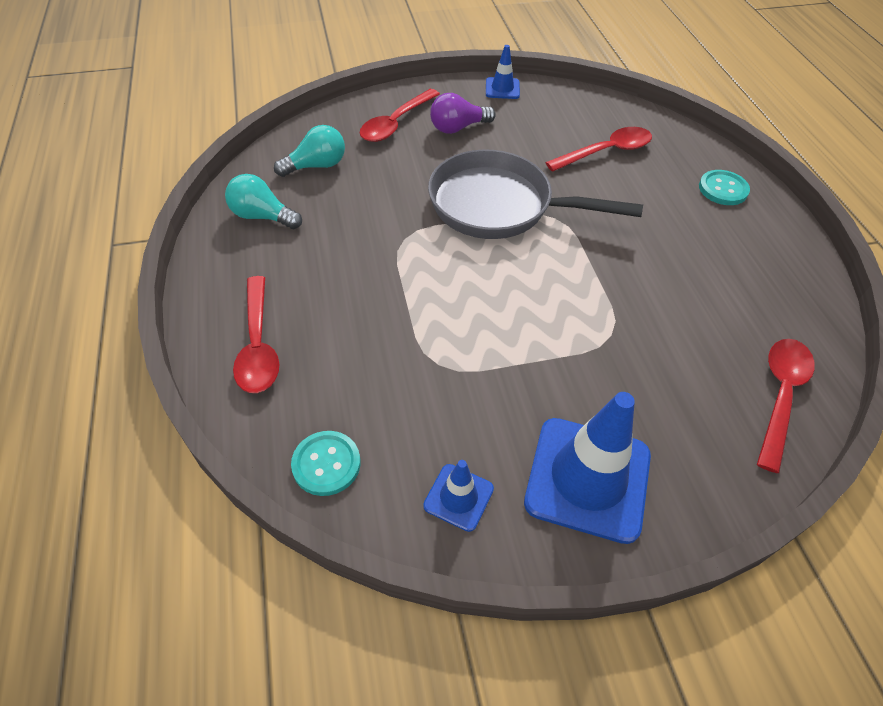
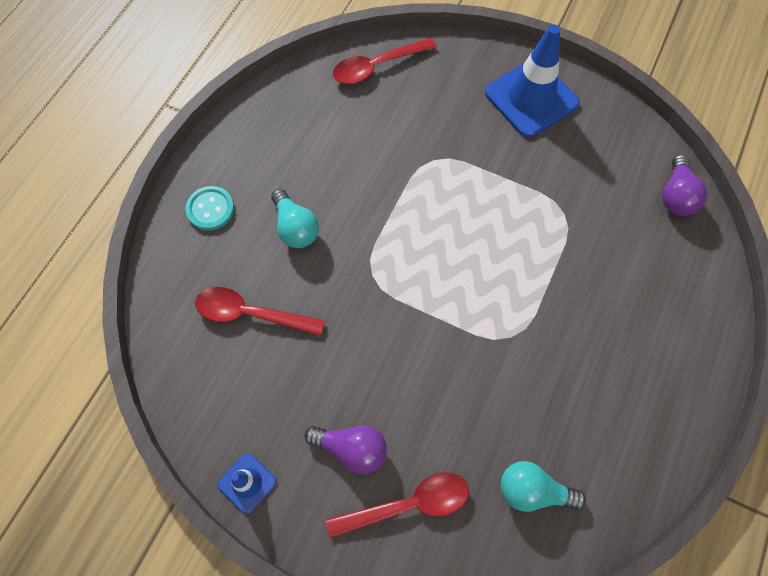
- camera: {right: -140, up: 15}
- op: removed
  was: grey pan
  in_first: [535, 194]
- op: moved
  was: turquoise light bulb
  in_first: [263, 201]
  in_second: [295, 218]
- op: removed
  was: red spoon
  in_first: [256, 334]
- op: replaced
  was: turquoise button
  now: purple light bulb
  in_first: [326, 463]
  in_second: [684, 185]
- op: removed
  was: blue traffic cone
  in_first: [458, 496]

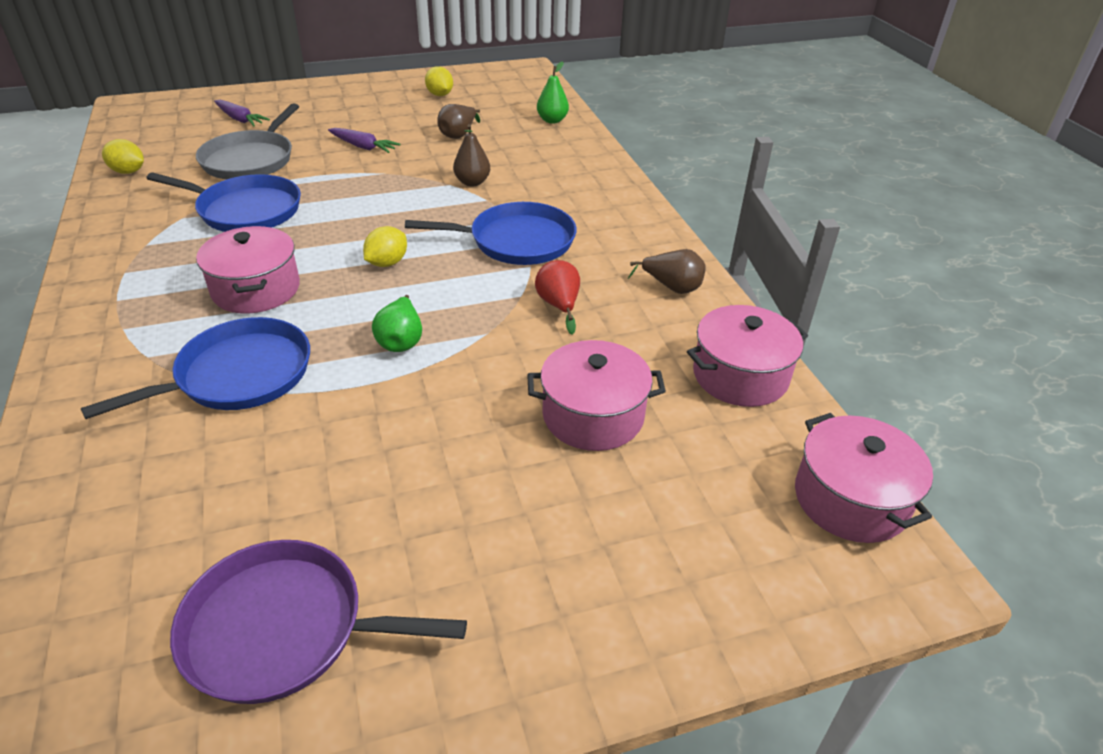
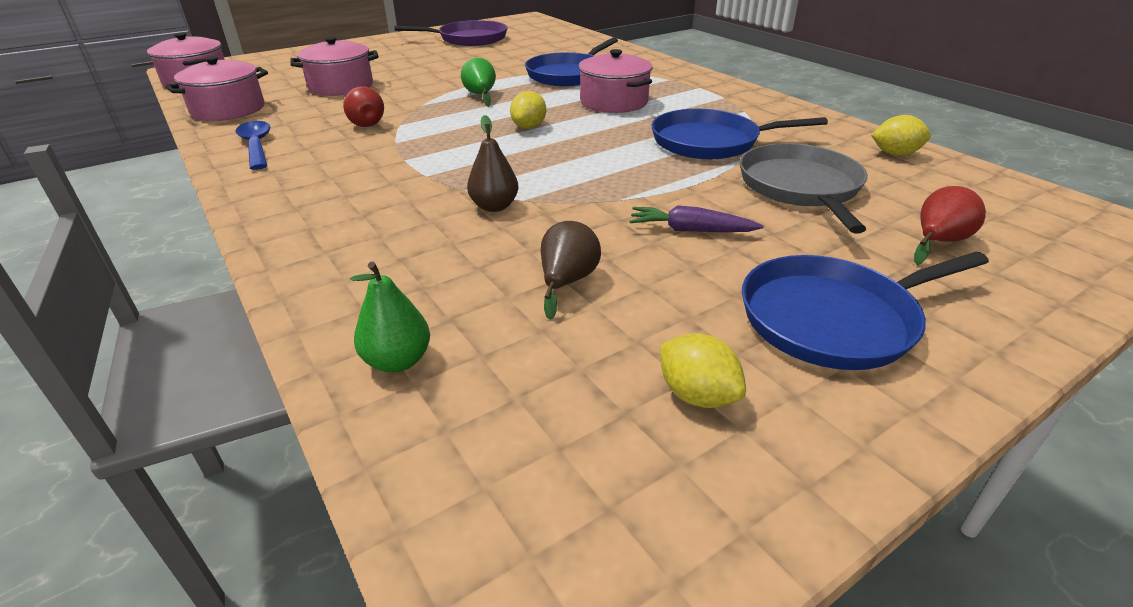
- camera: {right: 165, up: -5}
- op: replaced
  was: purple carrot
  now: red pear
  in_first: [242, 113]
  in_second: [950, 225]
- op: moved
  was: blue pan
  in_first: [491, 233]
  in_second: [865, 311]
- op: replaced
  was: brown pear
  now: blue spoon
  in_first: [667, 271]
  in_second: [253, 145]

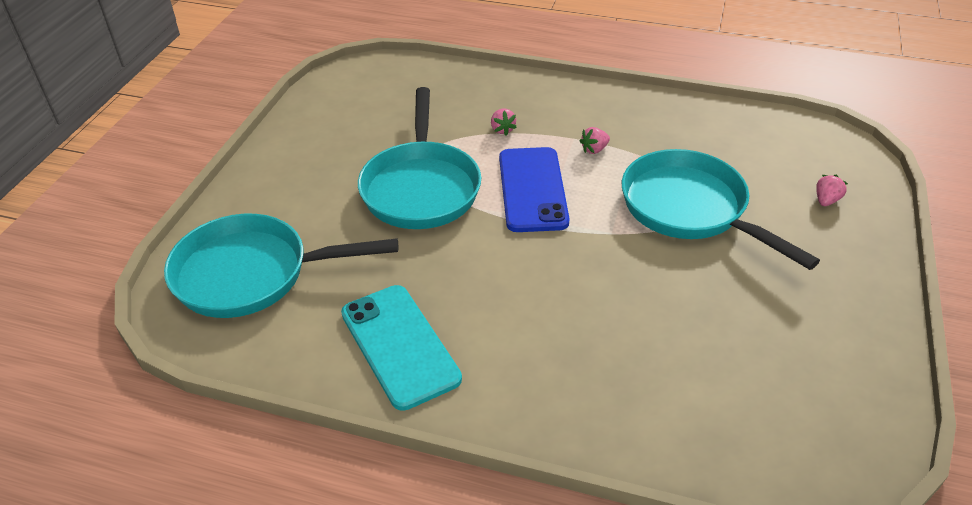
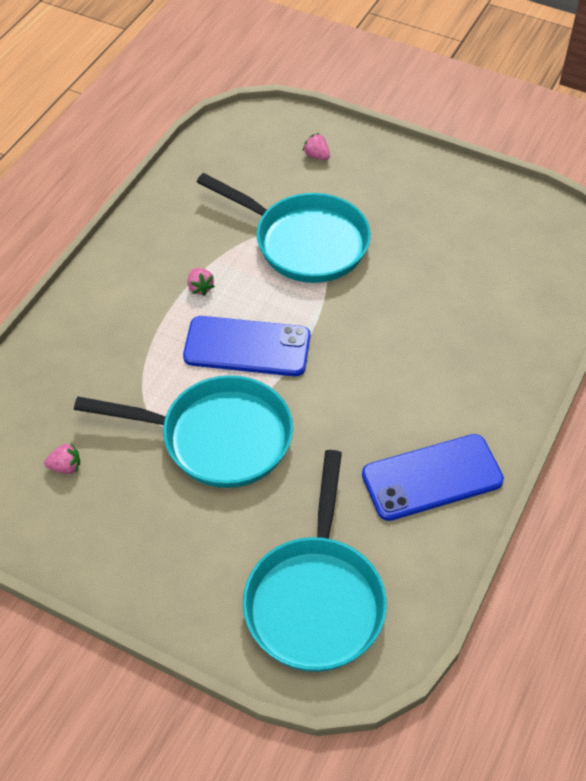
- camera: {right: -80, up: 10}
- op: moved
  was: pink strawberry
  in_first: [504, 122]
  in_second: [62, 458]
- op: turned
  was: turquoise pan
  in_first: [721, 209]
  in_second: [284, 228]
  clockwise: -120
- op: recoloured
  was: turquoise phone
  now: blue phone
  in_first: [401, 348]
  in_second: [433, 477]

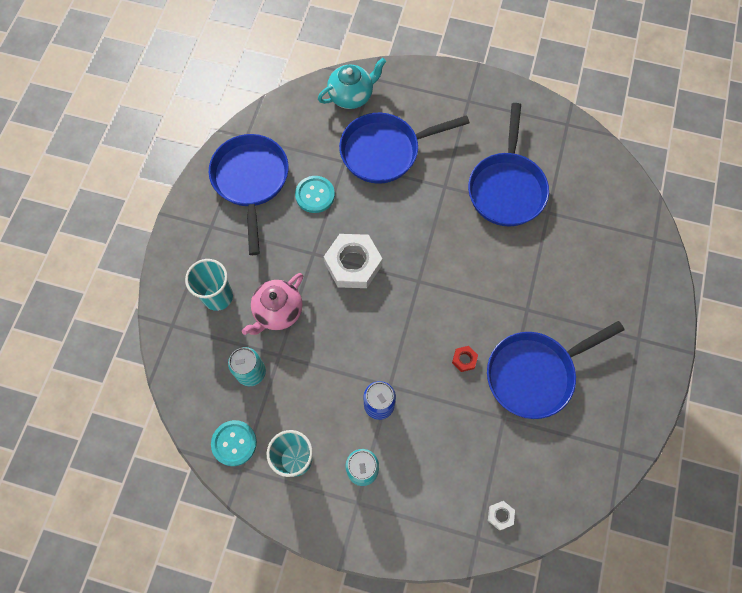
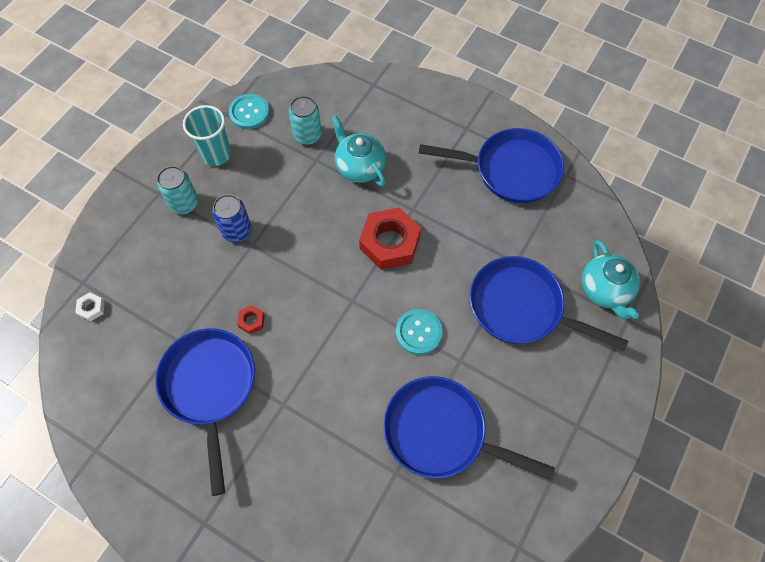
- camera: {right: 105, up: -5}
- op: turned
  was: blue pan
  in_first: [404, 148]
  in_second: [549, 303]
  clockwise: -60
- op: moved
  was: turquoise button
  in_first: [315, 194]
  in_second: [419, 332]
- op: recoloured
  was: white nut
  now: red nut
  in_first: [353, 261]
  in_second: [390, 239]
- op: removed
  was: turquoise cup
  in_first: [209, 285]
- op: recoloured
  was: pink teapot
  now: turquoise teapot
  in_first: [272, 304]
  in_second: [359, 151]

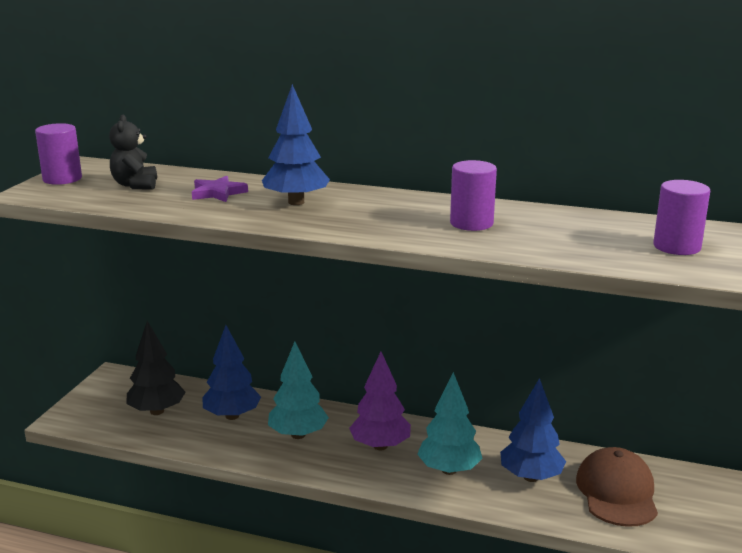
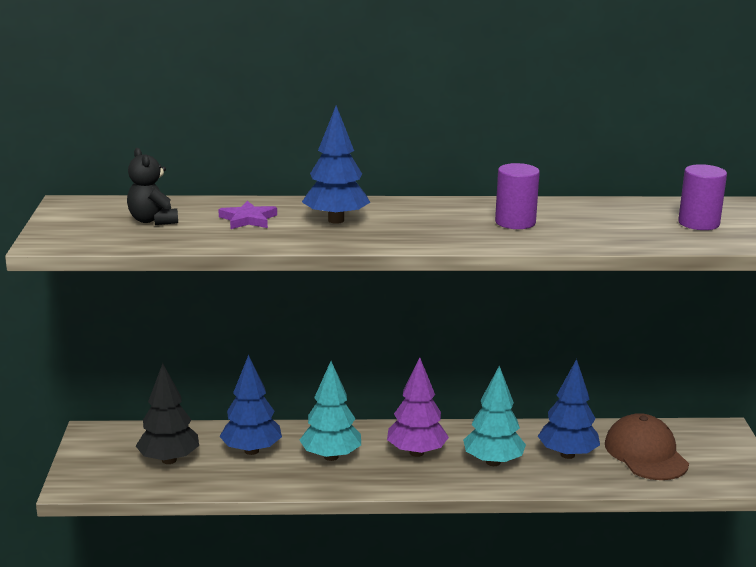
- camera: {right: -20, up: 0}
- op: removed
  was: purple cylinder
  in_first: [58, 154]

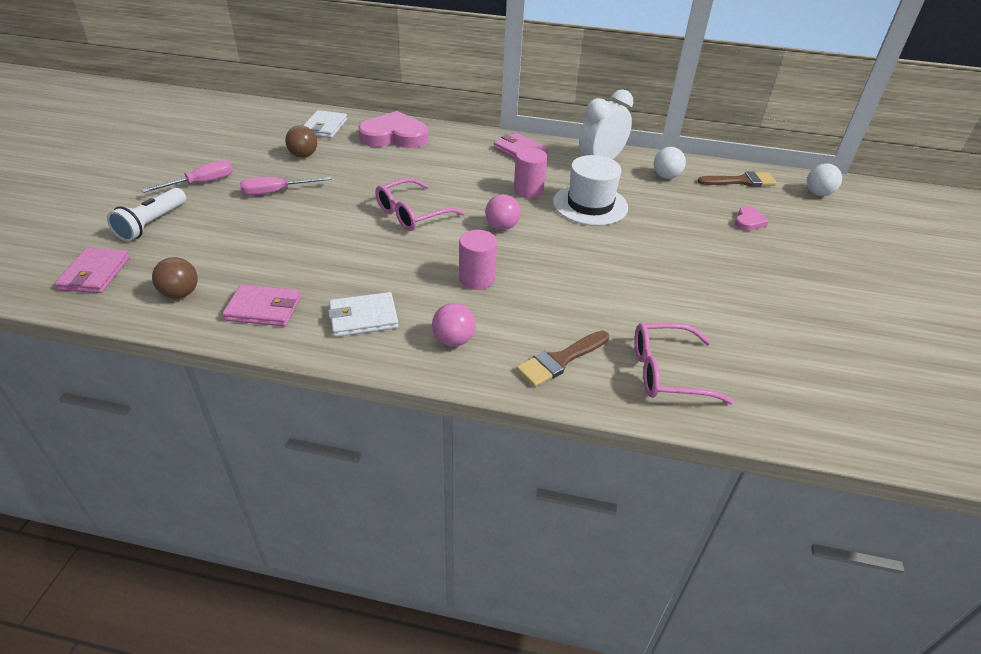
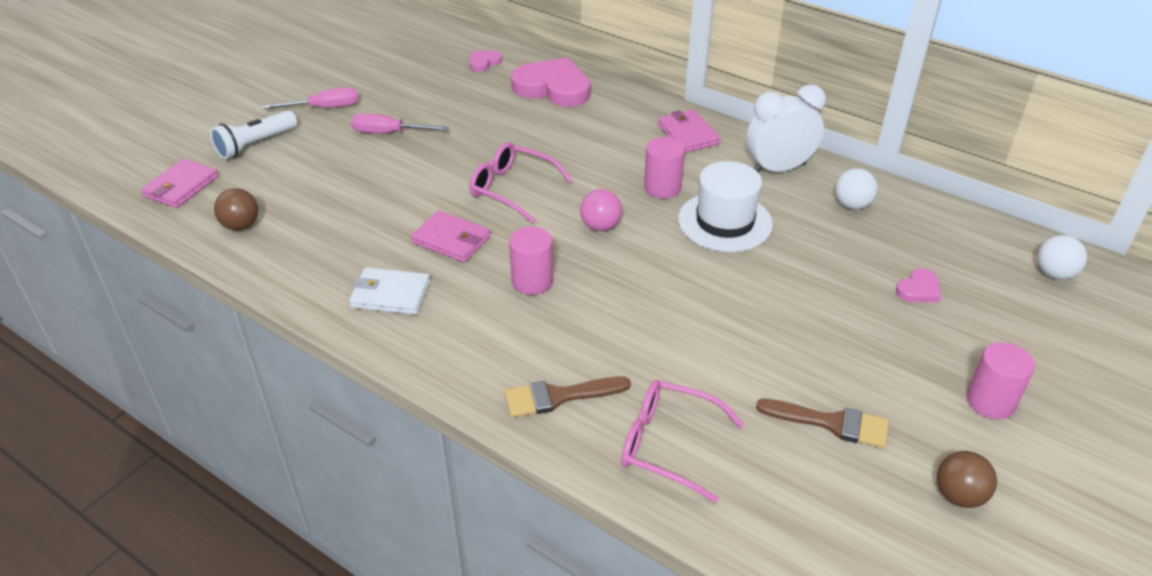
- camera: {right: 25, up: 0}
- op: replaced
  was: white wallet
  now: pink heart
  in_first: [325, 124]
  in_second: [485, 61]
- op: moved
  was: brown ball
  in_first: [301, 141]
  in_second: [967, 479]
- op: moved
  was: brown brush
  in_first: [737, 179]
  in_second: [822, 423]
- op: turned
  was: pink glasses
  in_first: [420, 204]
  in_second: [521, 182]
  clockwise: 45
- op: moved
  was: pink wallet
  in_first: [261, 305]
  in_second: [450, 236]
- op: removed
  was: pink ball
  in_first: [454, 325]
- op: added
  now: pink cylinder
  in_second: [1000, 381]

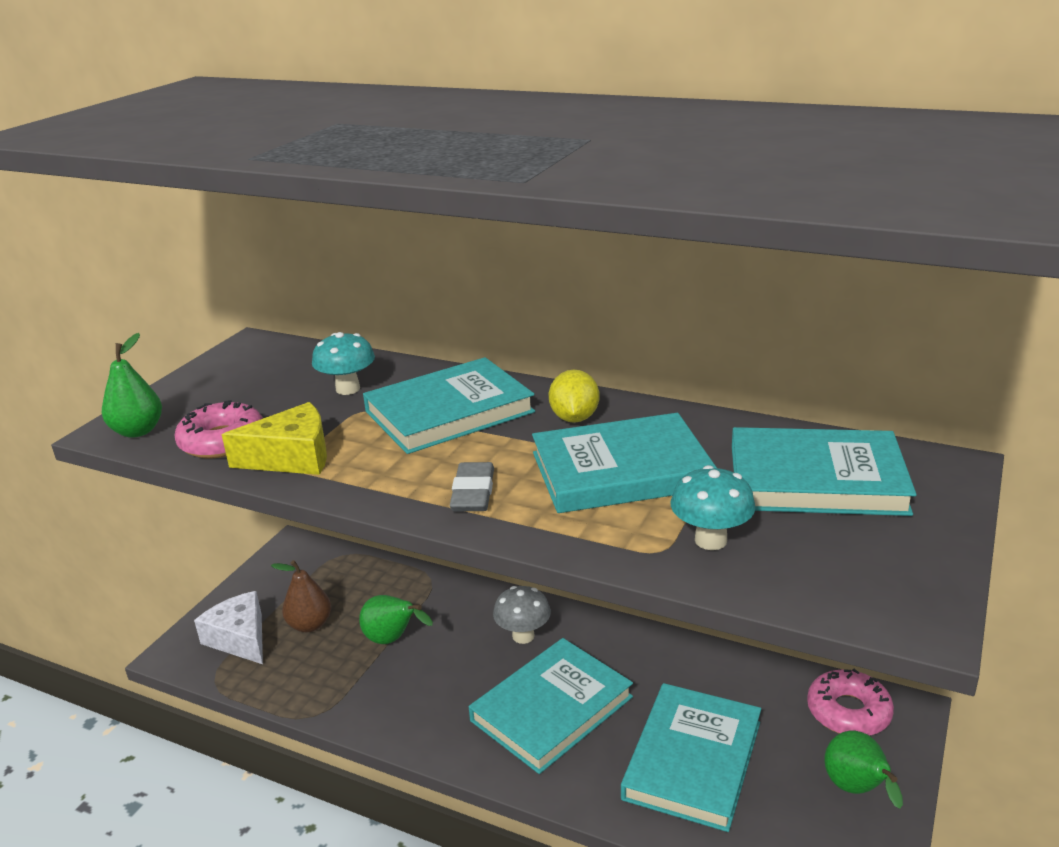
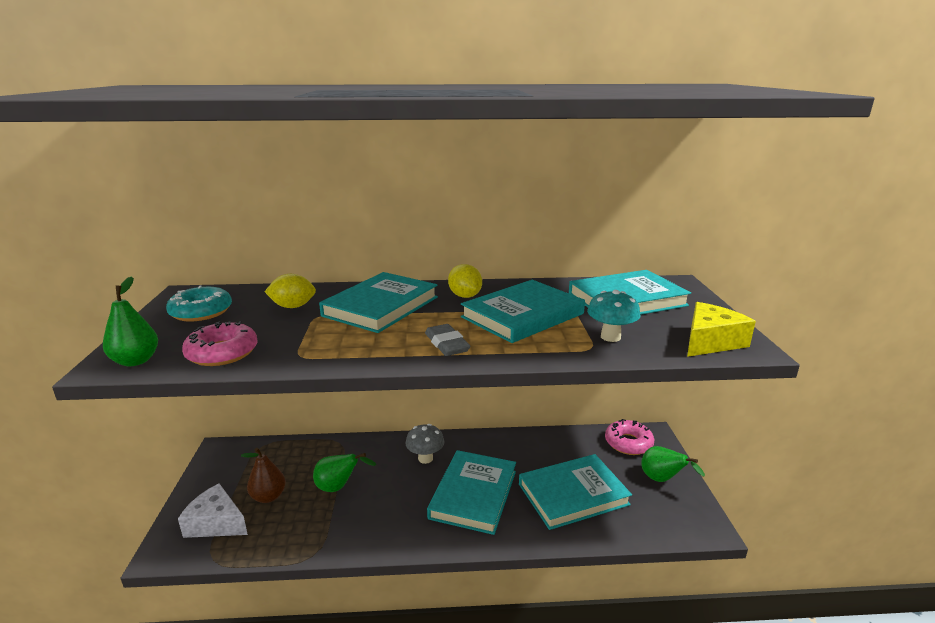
- camera: {right: -30, up: -5}
- op: replaced
  was: turquoise mushroom
  now: yellow lemon
  in_first: [343, 363]
  in_second: [290, 291]
- op: moved
  was: yellow cheese
  in_first: [274, 438]
  in_second: [721, 329]
- op: turned
  was: turquoise book
  in_first: [691, 757]
  in_second: [575, 492]
  clockwise: 75
- op: added
  now: turquoise donut
  in_second: [199, 304]

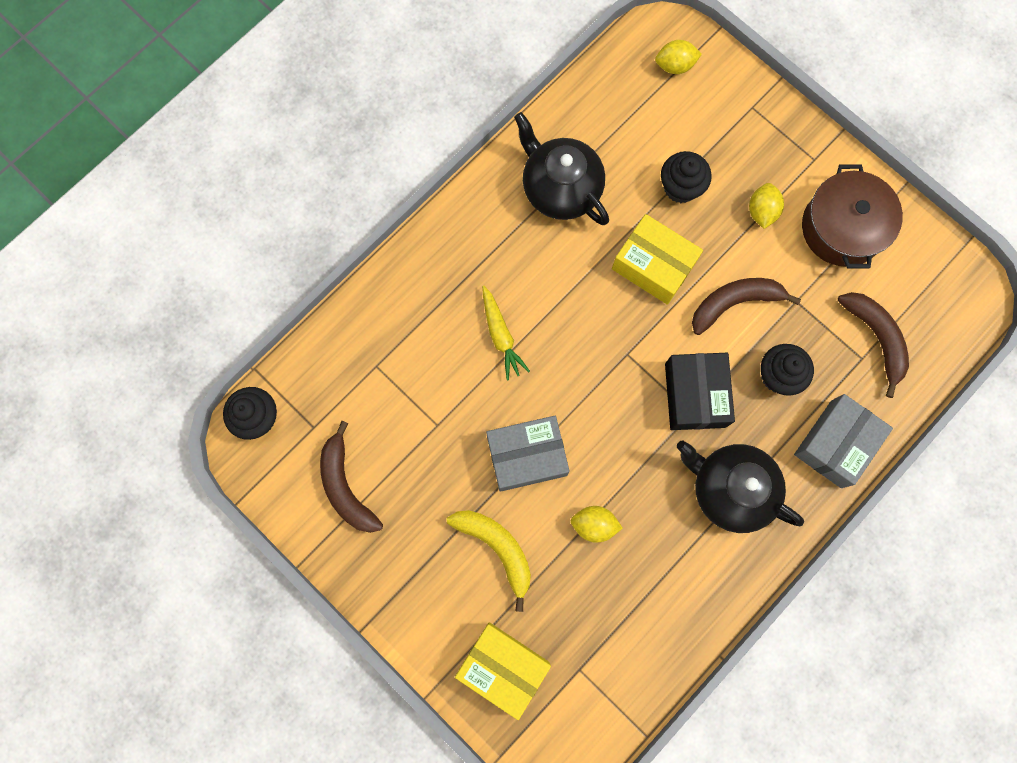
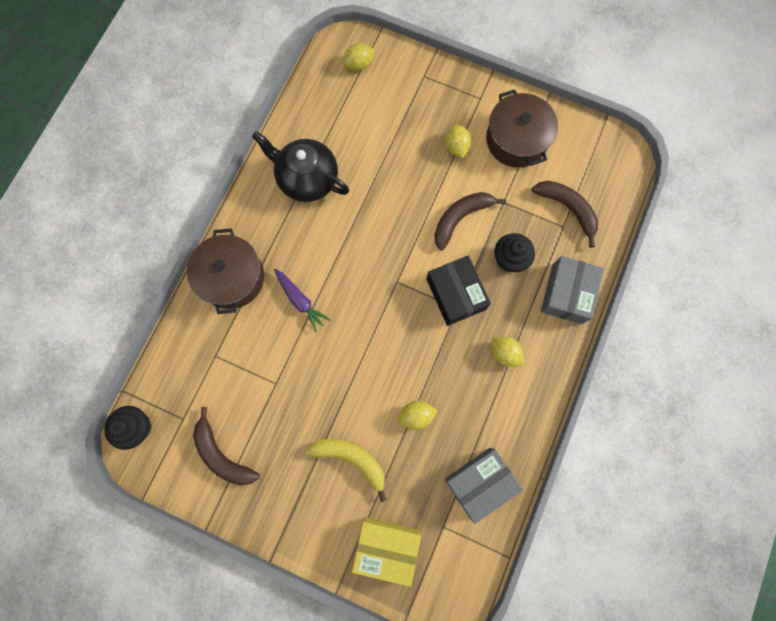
- camera: {right: -20, up: 0}
- op: removed
  was: black cupcake
  in_first: [686, 177]
- op: removed
  was: yellow box
  in_first: [657, 259]
- op: recoloured
  was: yellow carrot
  now: purple carrot
  in_first: [506, 332]
  in_second: [302, 300]
- op: moved
  was: grey box
  in_first: [528, 454]
  in_second: [484, 486]
- op: replaced
  was: black teapot
  now: yellow lemon
  in_first: [740, 487]
  in_second: [508, 352]
- op: added
  now: brown pot
  in_second: [225, 271]

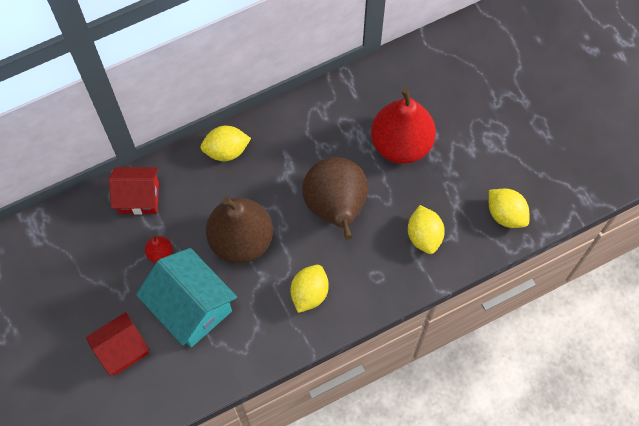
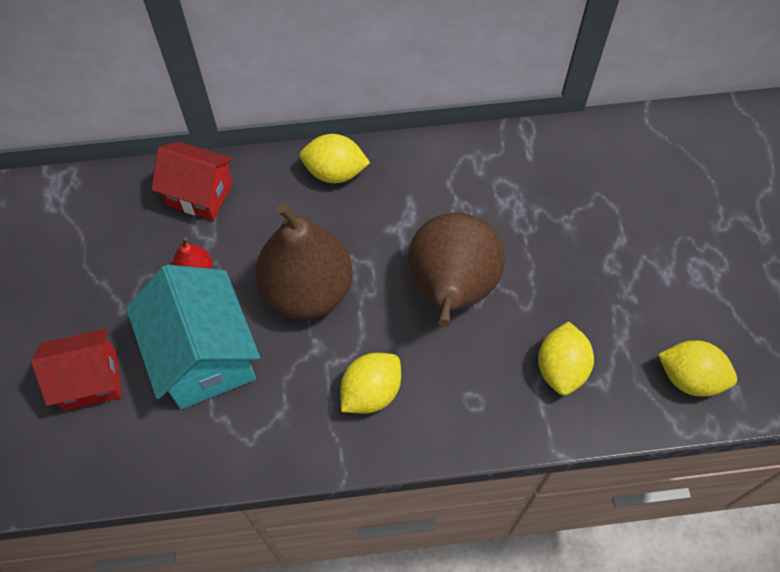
- camera: {right: 20, up: -5}
- op: removed
  was: red pear
  in_first: [403, 126]
- op: turned
  was: yellow lemon
  in_first: [509, 208]
  in_second: [697, 368]
  clockwise: -45

